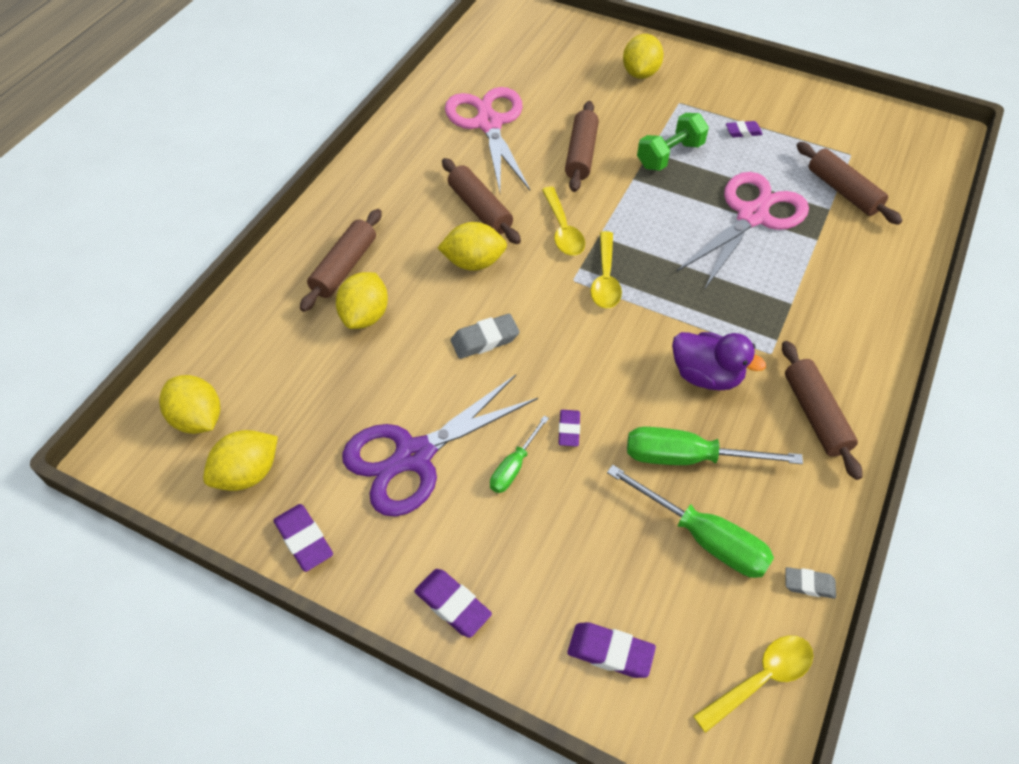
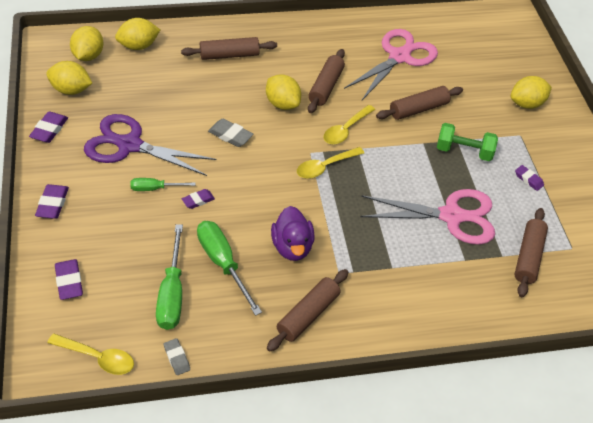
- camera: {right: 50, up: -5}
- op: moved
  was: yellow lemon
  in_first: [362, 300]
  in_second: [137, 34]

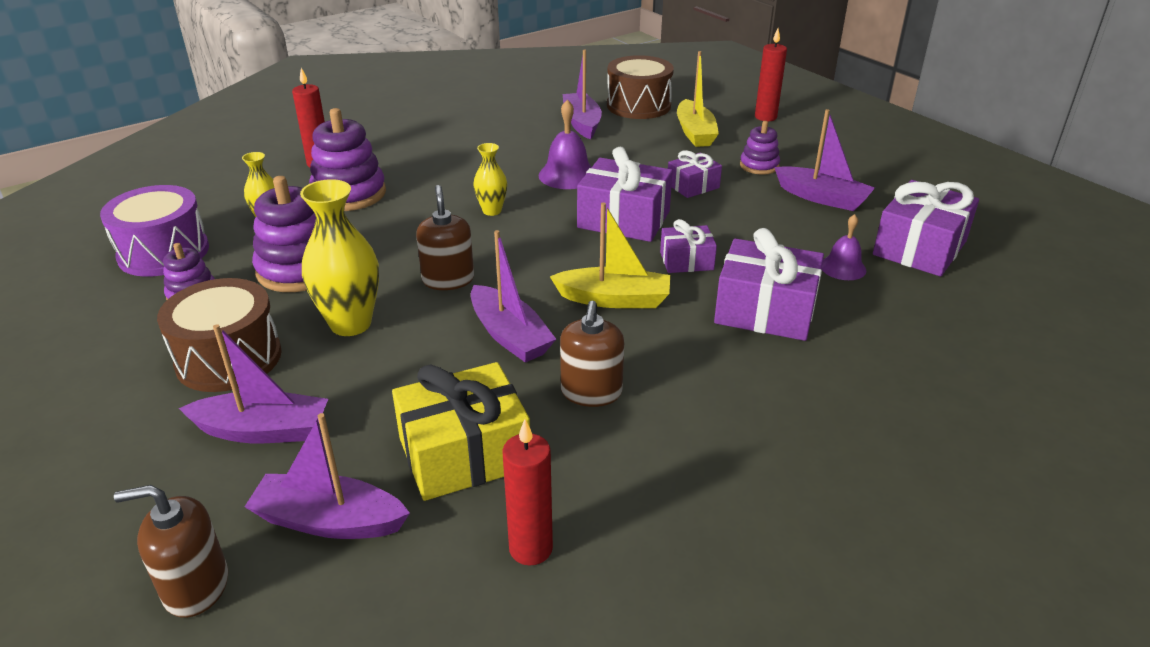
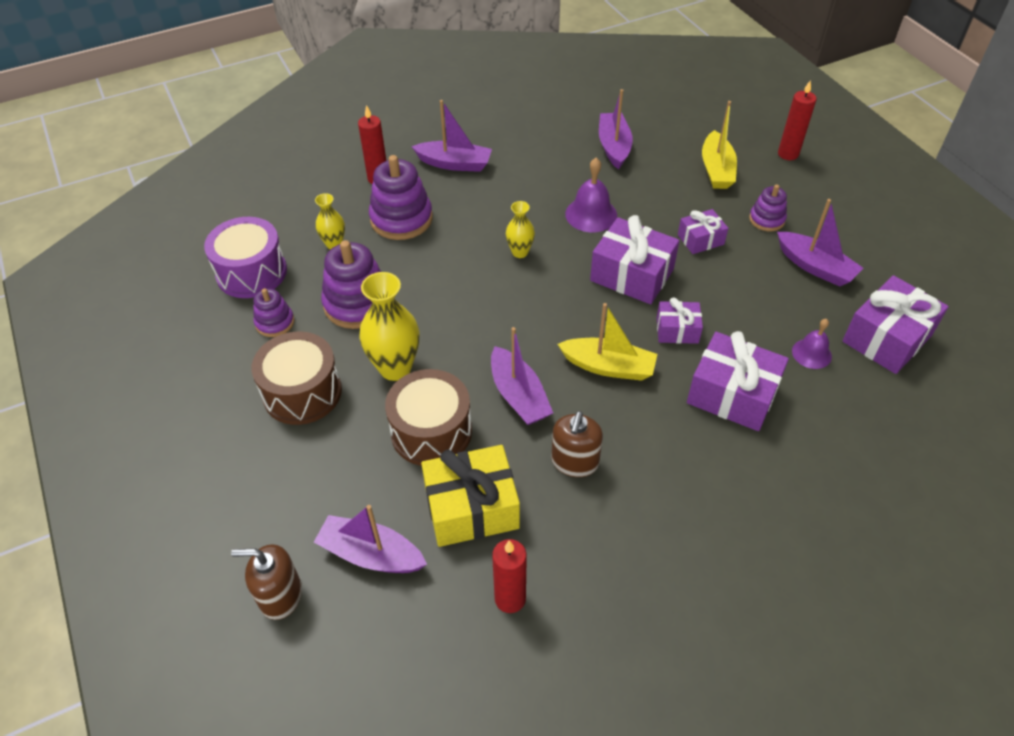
- camera: {right: 10, up: 15}
- op: moved
  was: brown drum
  in_first: [640, 87]
  in_second: [428, 417]
- op: removed
  was: brown soap dispenser
  in_first: [445, 237]
- op: moved
  was: purple boat
  in_first: [253, 383]
  in_second: [451, 136]

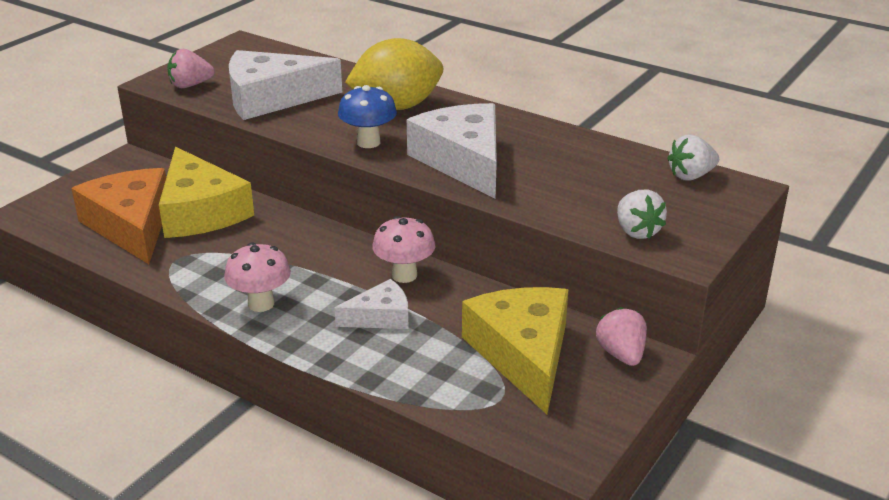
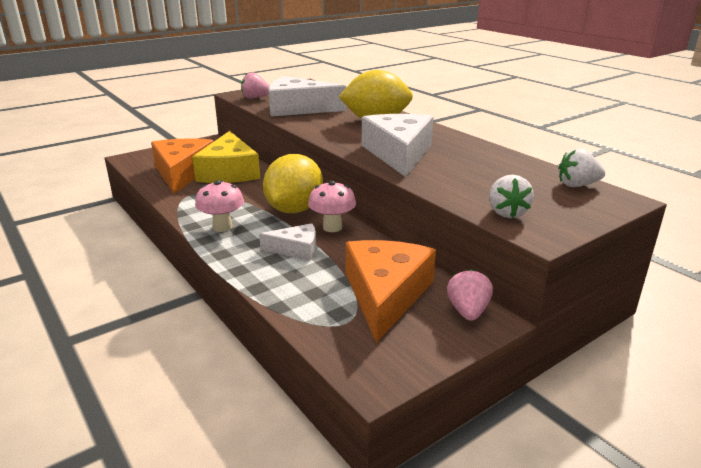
- camera: {right: 20, up: -5}
- op: removed
  was: blue mushroom
  in_first: [367, 116]
- op: recoloured
  was: yellow cheese
  now: orange cheese
  in_first: [515, 350]
  in_second: [391, 291]
- op: added
  now: yellow lemon
  in_second: [293, 183]

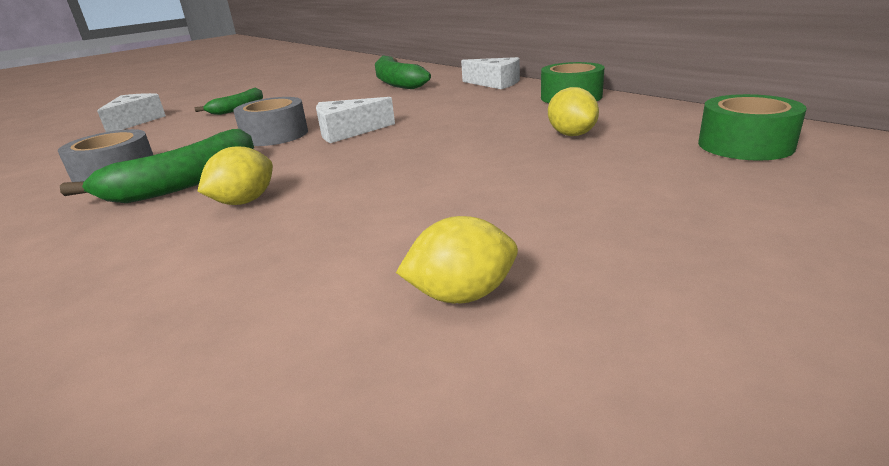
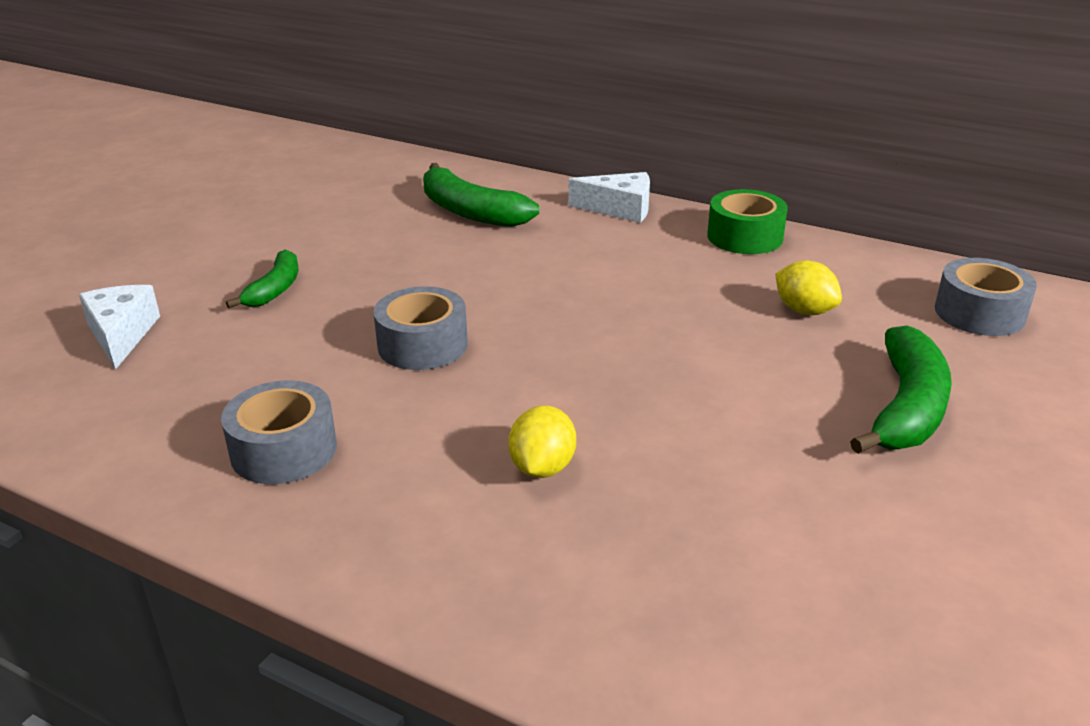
- camera: {right: -25, up: 5}
- op: recoloured
  was: green tape
  now: grey tape
  in_first: [752, 127]
  in_second: [986, 297]
- op: removed
  was: white cheese
  in_first: [355, 120]
- op: moved
  was: green banana
  in_first: [157, 166]
  in_second: [901, 389]
- op: removed
  was: yellow lemon
  in_first: [457, 260]

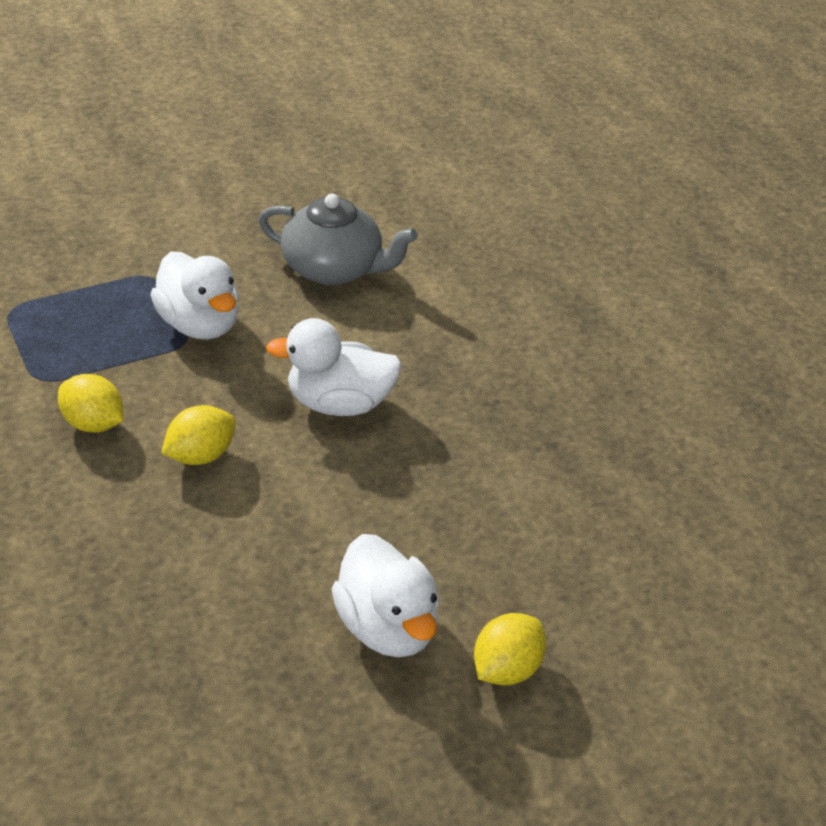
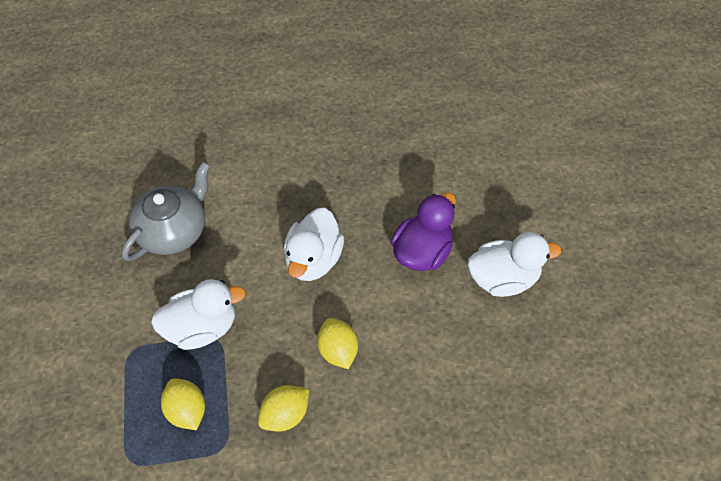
- camera: {right: -70, up: 15}
- op: moved
  was: yellow lemon
  in_first: [510, 649]
  in_second: [183, 404]
- op: added
  now: purple duck
  in_second: [423, 231]

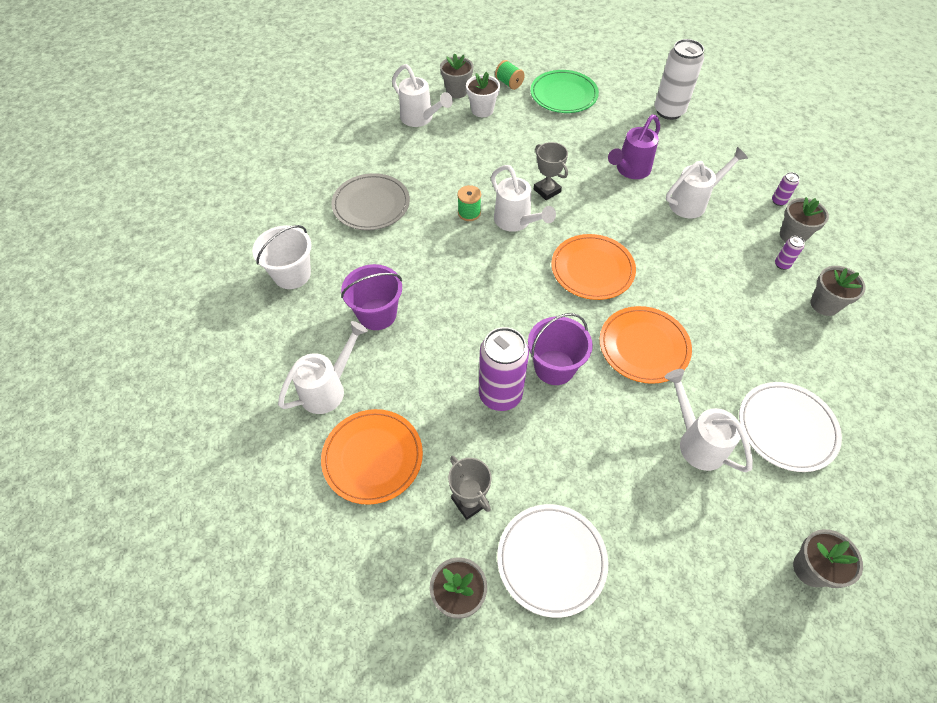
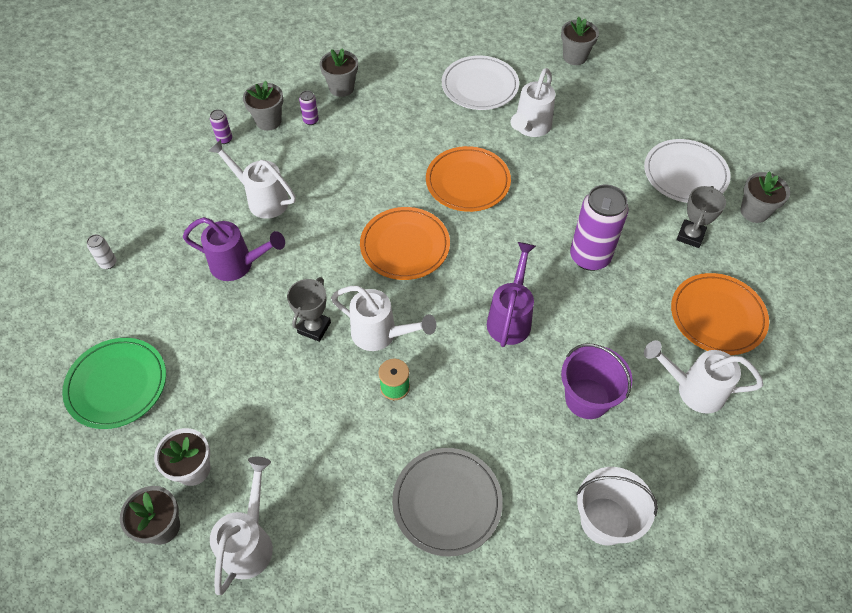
- camera: {right: -120, up: 0}
- op: resized
  was: white can
  in_first: [679, 79]
  in_second: [102, 251]
  ratio: 0.42
- op: removed
  was: green spool
  in_first: [510, 75]
- op: turned
  was: white watering can
  in_first: [523, 198]
  in_second: [383, 318]
  clockwise: 90
- op: removed
  was: purple bucket
  in_first: [560, 349]
- op: added
  now: purple watering can
  in_second: [511, 294]

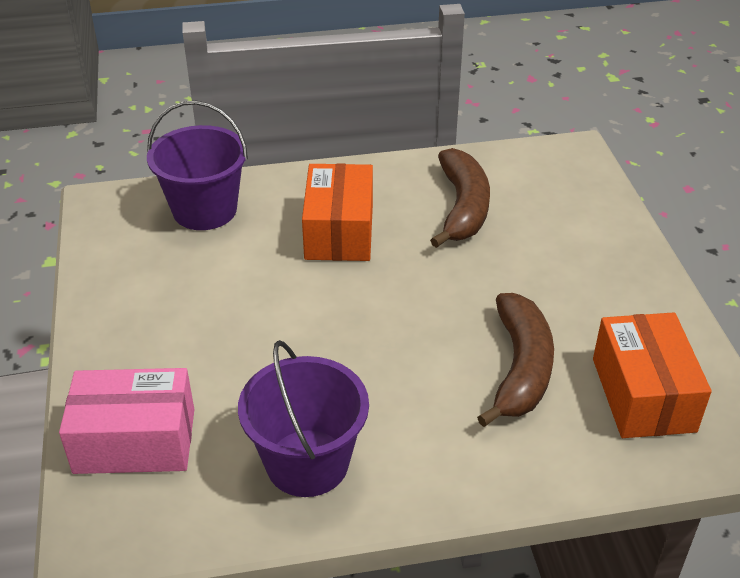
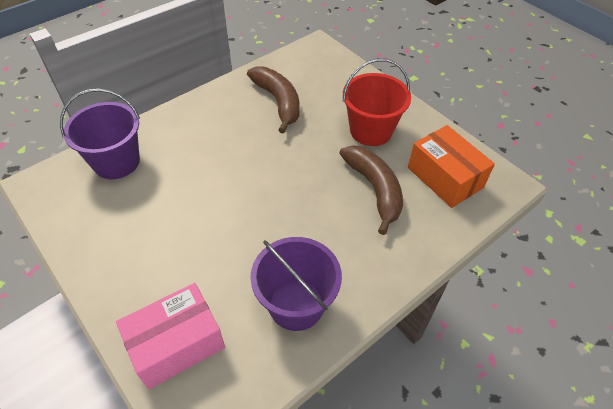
- camera: {right: -30, up: 10}
- op: removed
  was: orange box
  in_first: [337, 212]
- op: added
  now: red bucket
  in_second: [377, 102]

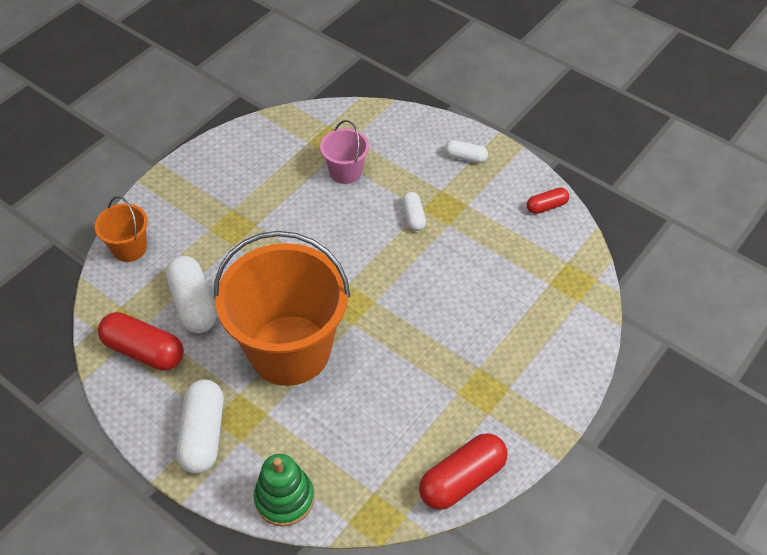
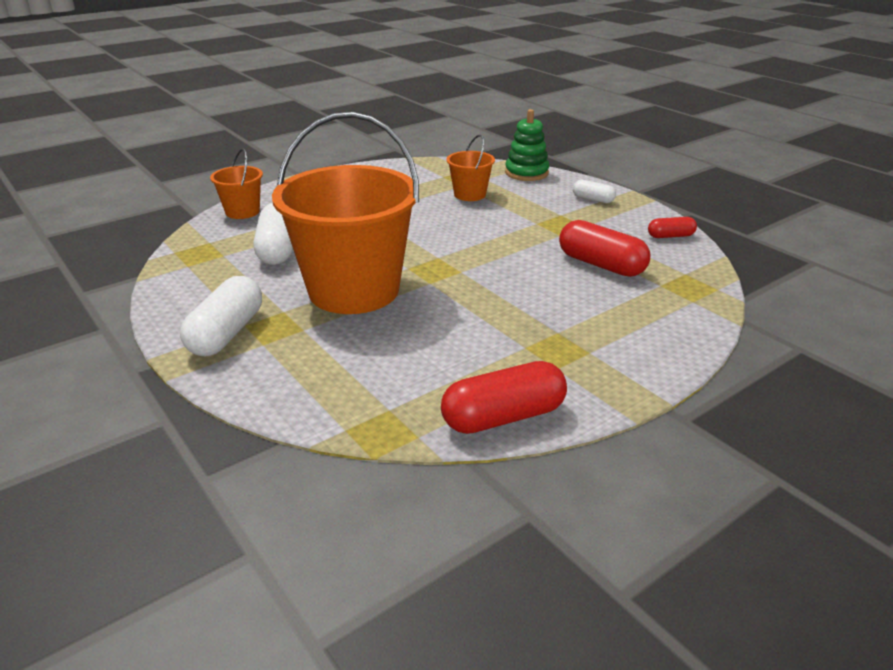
- camera: {right: 15, up: -20}
- op: recoloured
  was: pink bucket
  now: orange bucket
  in_first: [344, 152]
  in_second: [470, 168]
- op: removed
  was: white capsule
  in_first: [414, 211]
- op: moved
  was: red capsule
  in_first: [141, 341]
  in_second: [604, 248]
- op: moved
  was: green stacking toy
  in_first: [284, 490]
  in_second: [527, 145]

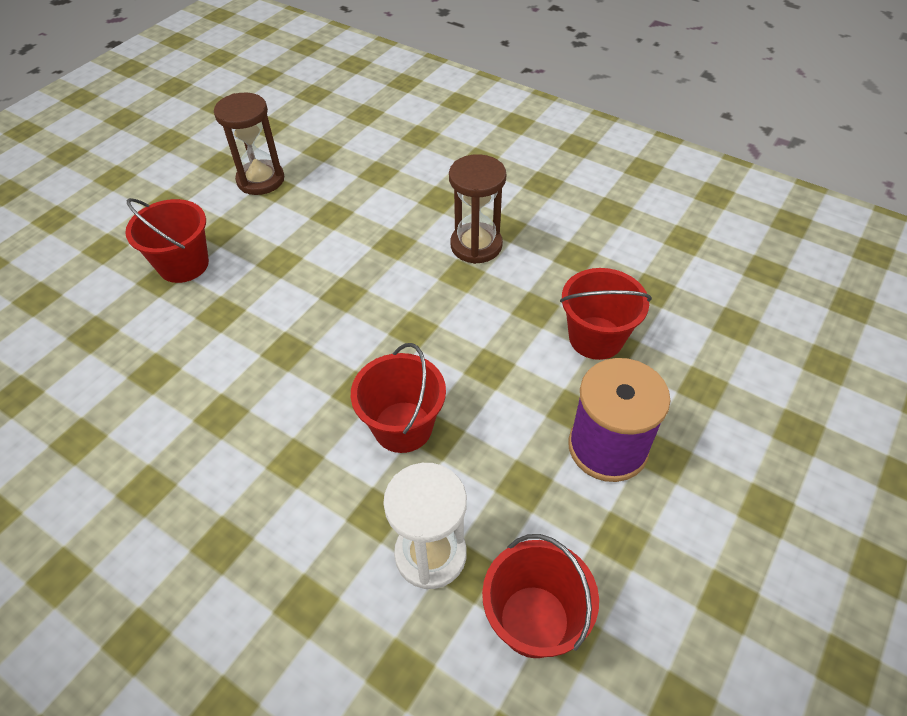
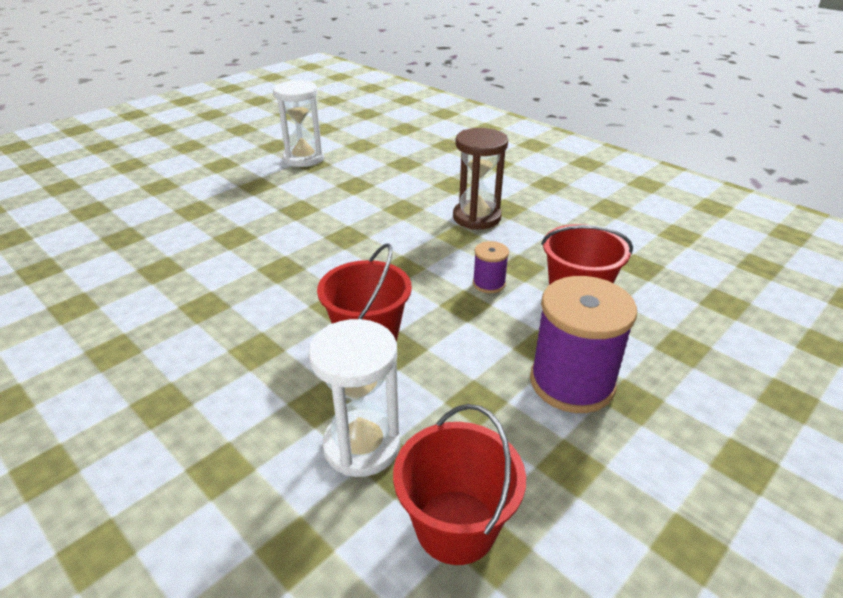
- camera: {right: 10, up: -15}
- op: recoloured
  was: brown hourglass
  now: white hourglass
  in_first: [249, 144]
  in_second: [298, 123]
- op: removed
  was: red bucket
  in_first: [167, 240]
- op: added
  now: purple spool
  in_second: [491, 267]

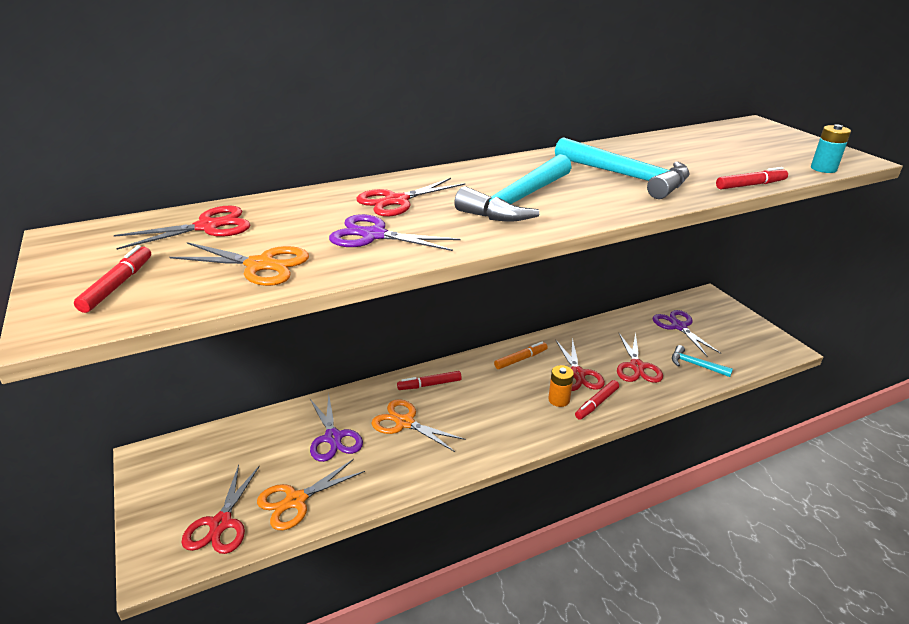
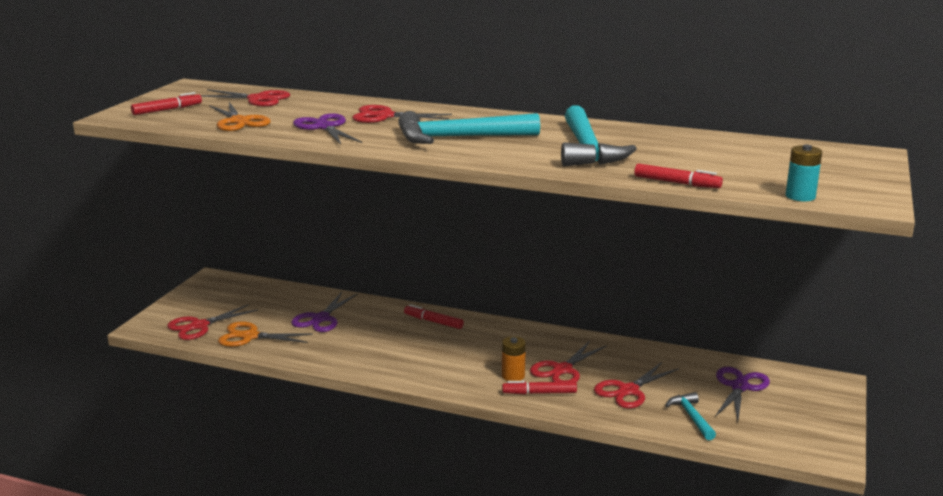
- camera: {right: 45, up: -10}
- op: removed
  was: orange marker
  in_first: [521, 355]
- op: removed
  was: orange scissors
  in_first: [418, 425]

